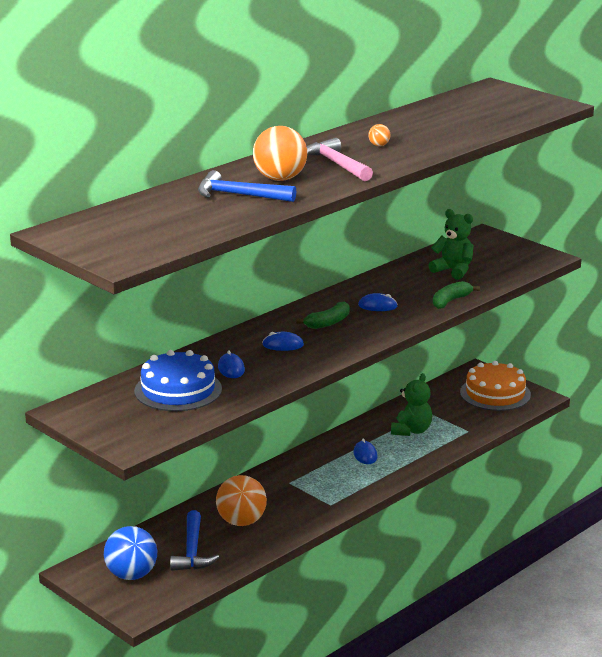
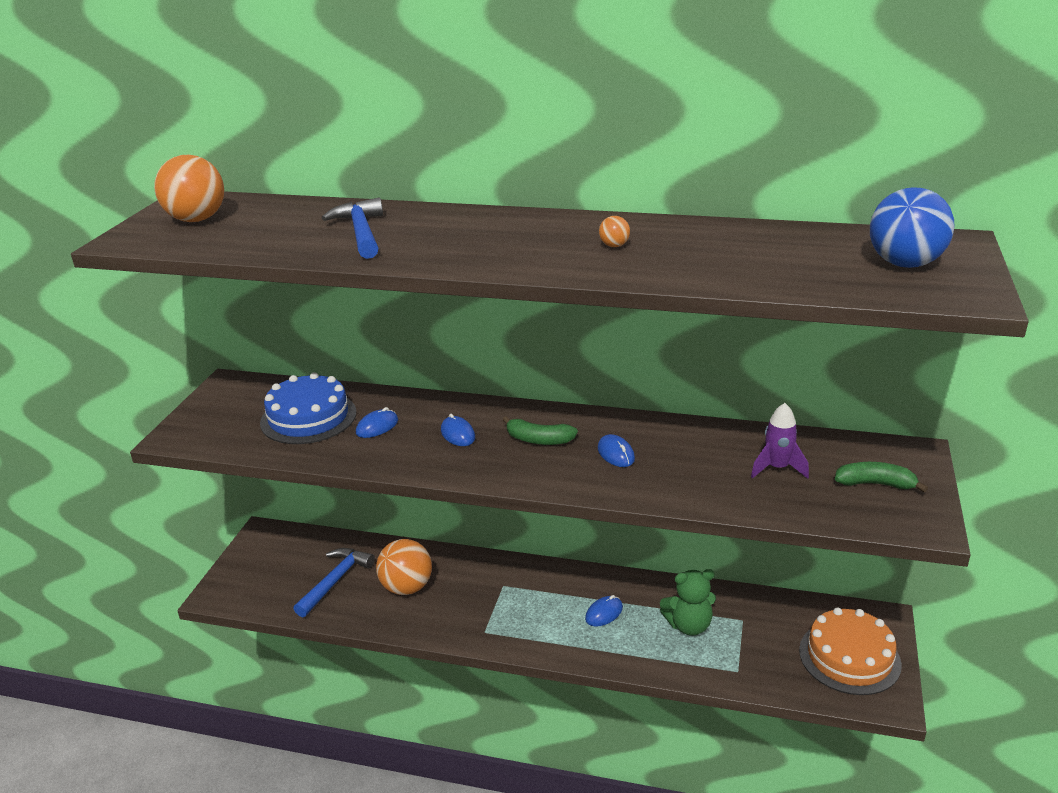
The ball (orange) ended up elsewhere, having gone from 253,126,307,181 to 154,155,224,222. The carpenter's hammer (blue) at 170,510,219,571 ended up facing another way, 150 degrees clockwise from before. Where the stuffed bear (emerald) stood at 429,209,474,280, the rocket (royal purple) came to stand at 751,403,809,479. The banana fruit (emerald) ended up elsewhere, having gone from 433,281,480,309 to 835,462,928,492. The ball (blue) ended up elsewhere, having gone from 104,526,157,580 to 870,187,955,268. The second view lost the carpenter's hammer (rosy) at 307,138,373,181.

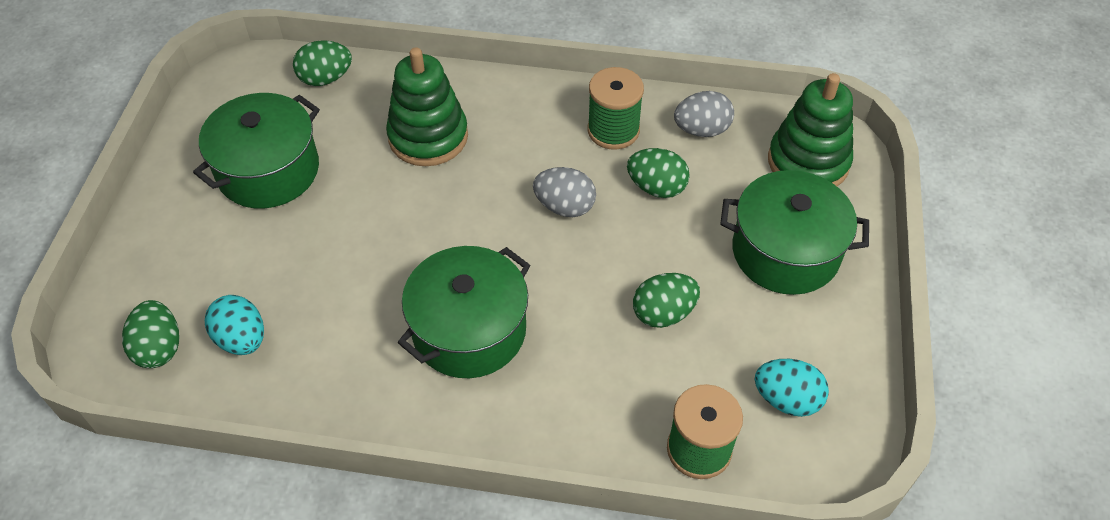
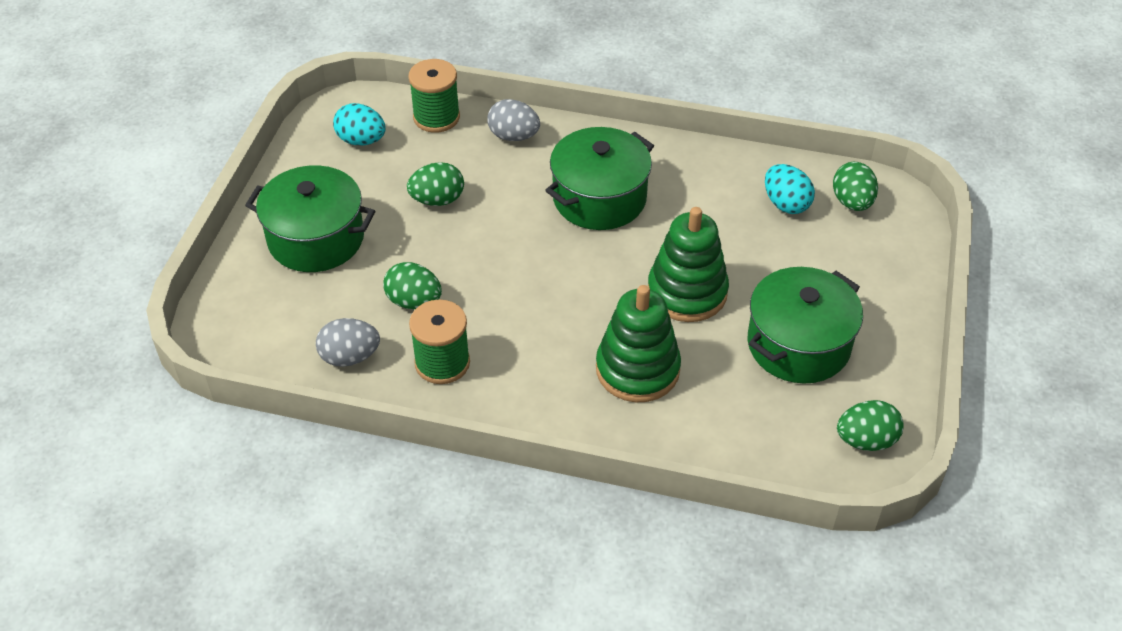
The toy egg (gray) ended up elsewhere, having gone from 533,167,596,217 to 487,99,540,141. The ring stacker (emerald) ended up elsewhere, having gone from 768,73,853,186 to 648,207,729,322. The toy egg (emerald) ended up elsewhere, having gone from 293,40,352,86 to 837,400,904,451.

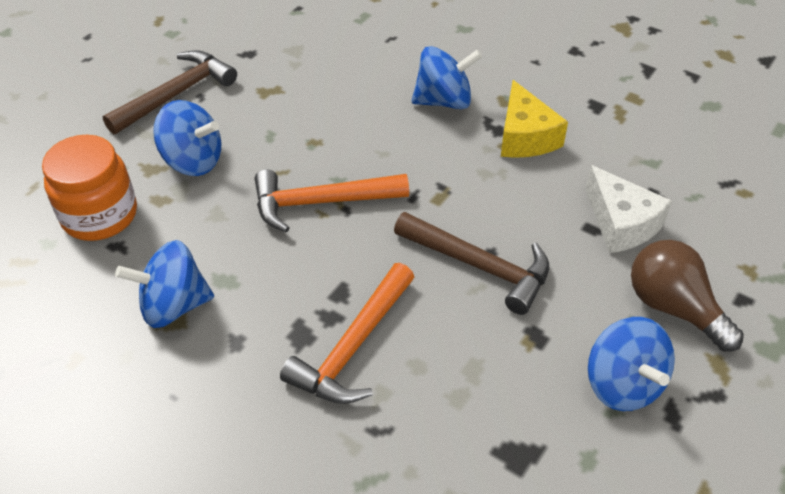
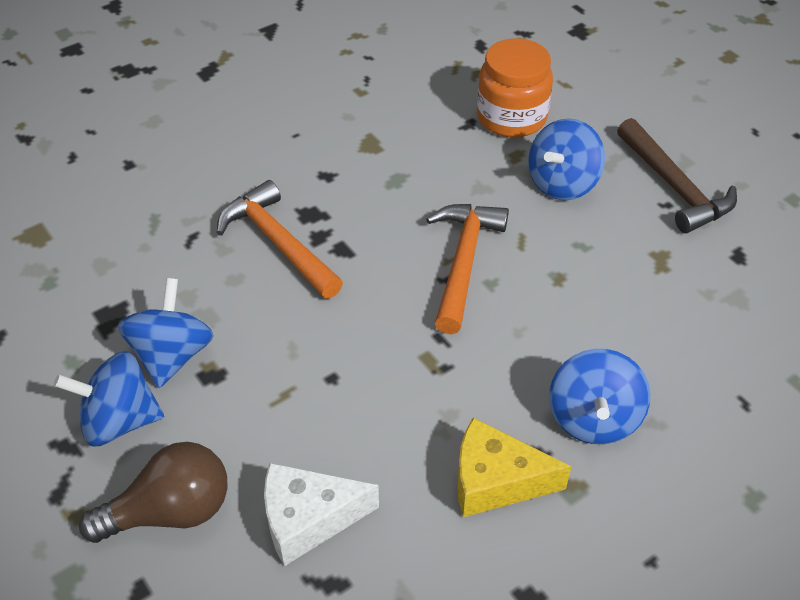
The spinning top (blue) ended up elsewhere, having gone from 115,240,214,328 to 118,278,214,388. The second view lost the carpenter's hammer (dark brown) at 394,212,549,315.

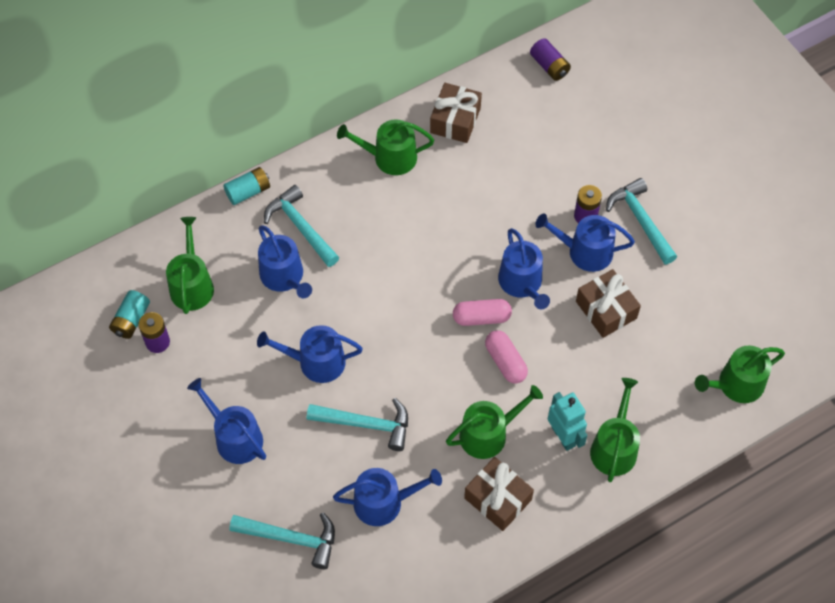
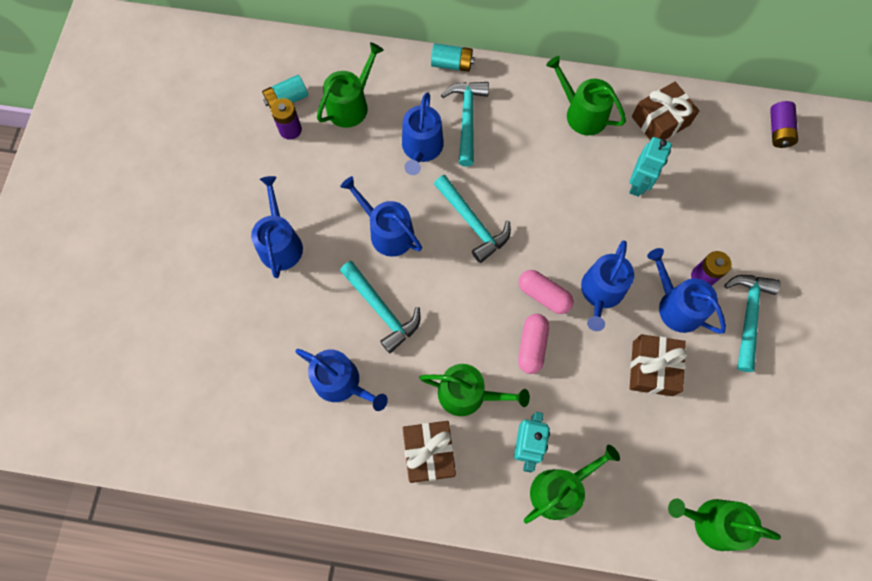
The carpenter's hammer (teal) ended up elsewhere, having gone from 229,512,335,569 to 434,175,511,263. The second view gained the robot figure (teal) at 629,137,672,197.

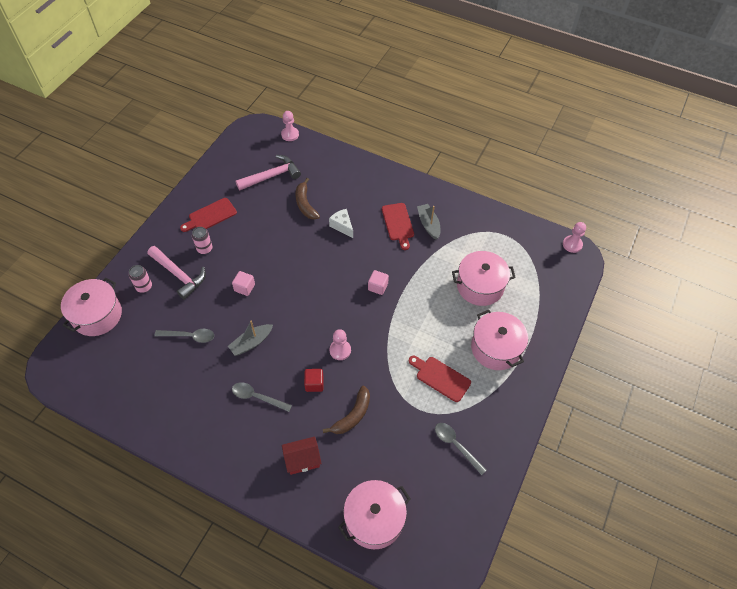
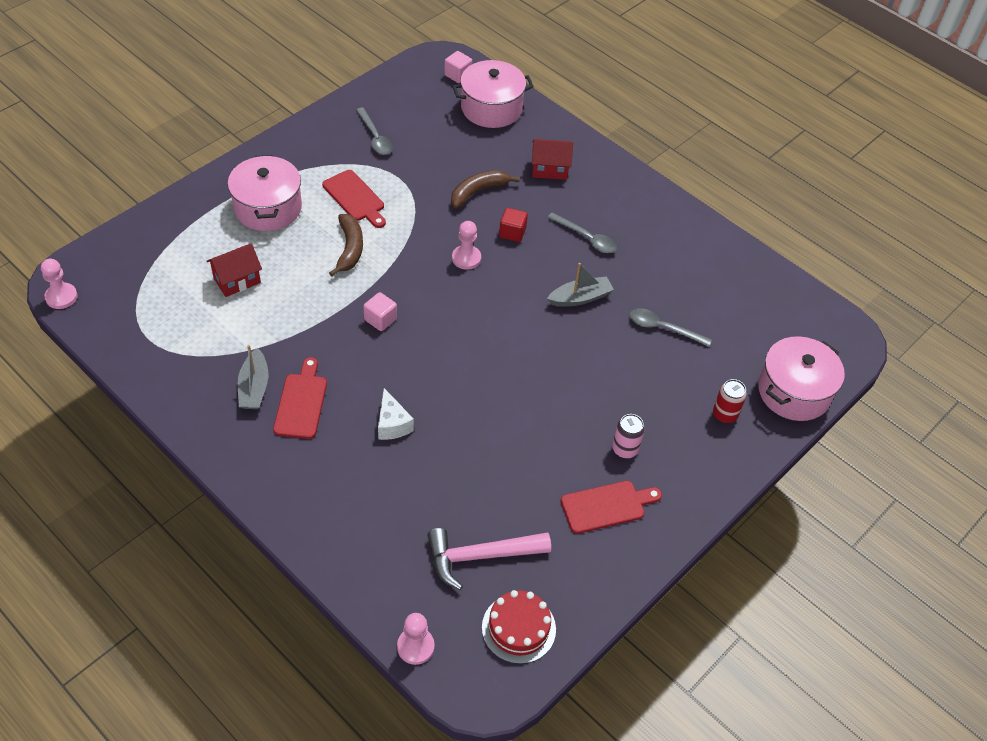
Where the cooking pot (rosy) stood at 452,251,516,306, the cottage (crimson) came to stand at 207,244,262,297. The banana fruit (dark brown) ended up elsewhere, having gone from 295,178,320,220 to 329,214,363,276. The block (rosy) ended up elsewhere, having gone from 232,271,255,296 to 444,51,472,83. The second view gained the cake (crimson) at 482,590,556,664. What was the can (rosy) at 129,265,152,293 turned into the can (crimson) at 713,379,747,423. The second view lost the carpenter's hammer (rosy) at 147,246,206,300.

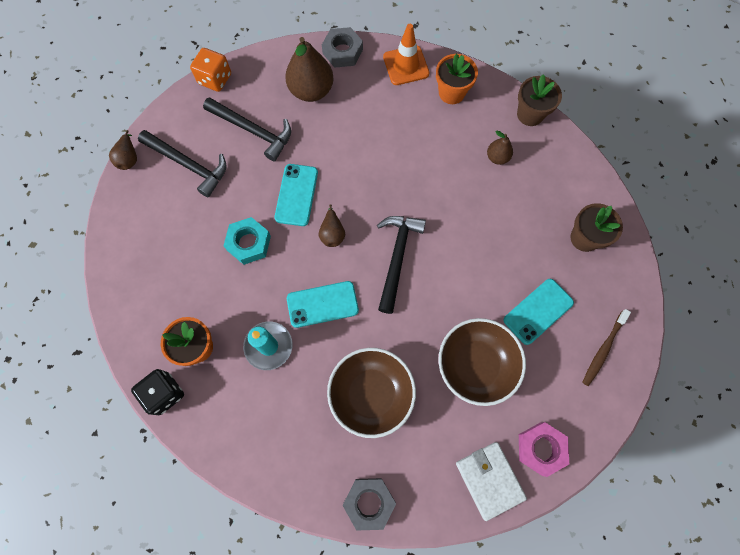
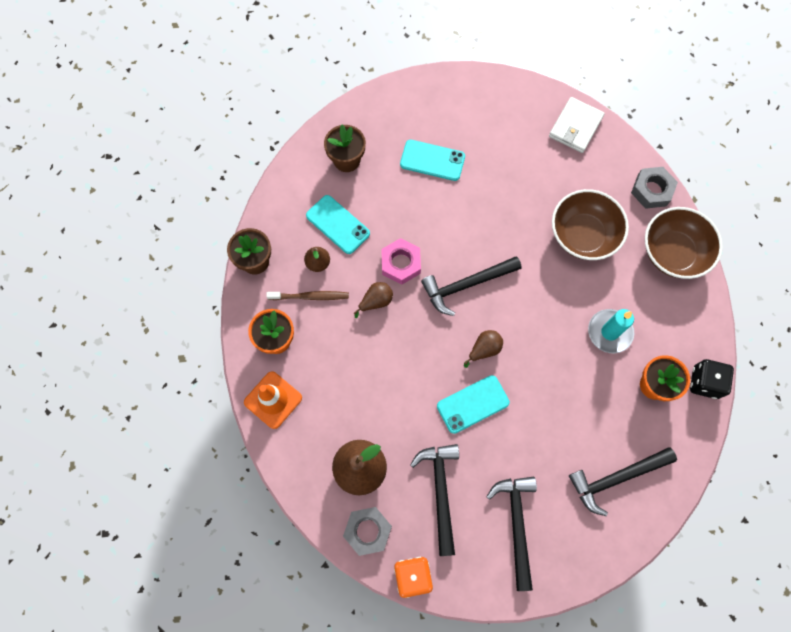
The tooth brush (dark brown) ended up elsewhere, having gone from 582,309,631,386 to 266,291,349,300. The phone (teal) ended up elsewhere, having gone from 287,281,359,328 to 306,195,370,254. The hex nut (gray) ended up elsewhere, having gone from 322,27,363,68 to 343,507,392,556. The toy pear (dark brown) ended up elsewhere, having gone from 109,130,137,170 to 354,282,393,318. The hex nut (rosy) ended up elsewhere, having gone from 519,422,569,477 to 381,238,421,285. The second view gained the carpenter's hammer (jet-black) at 569,447,677,516. The bowl (dark brown) ended up elsewhere, having gone from 438,318,526,406 to 645,207,723,279. The second view lost the hex nut (teal) at 223,217,271,265.

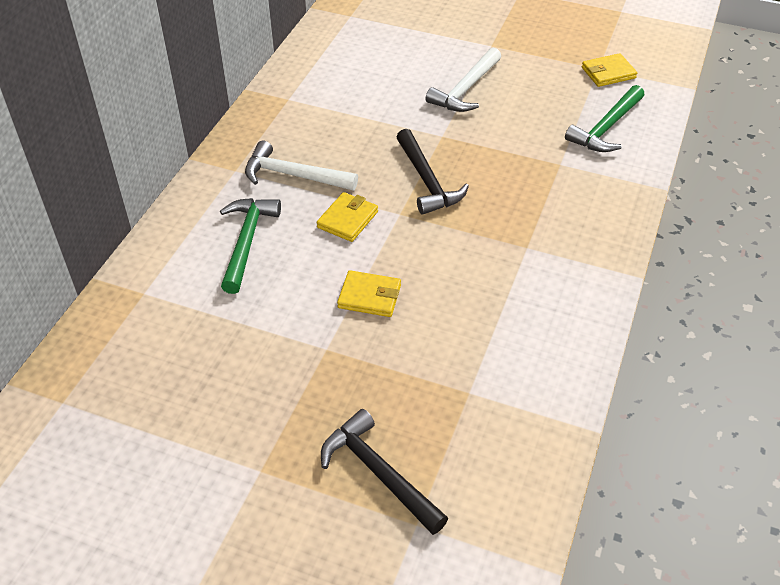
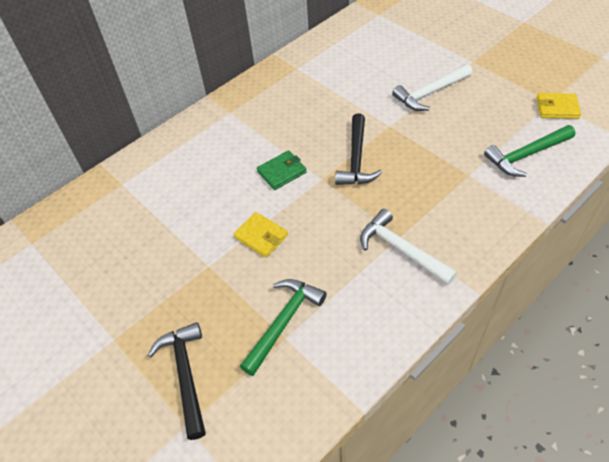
The carpenter's hammer (emerald) ended up elsewhere, having gone from 220,198,281,294 to 240,279,327,376. What was the billfold (golden) at 317,192,378,242 turned into the billfold (emerald) at 257,150,307,190. The carpenter's hammer (pure white) ended up elsewhere, having gone from 245,141,358,191 to 360,209,457,285.

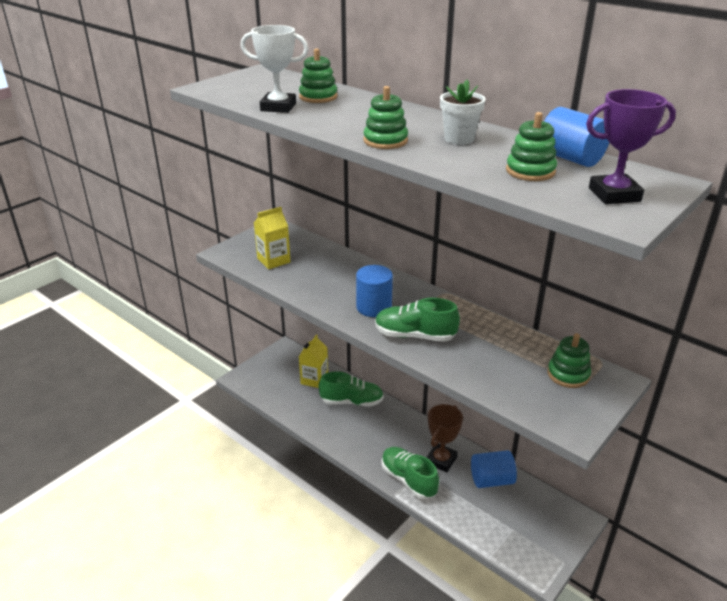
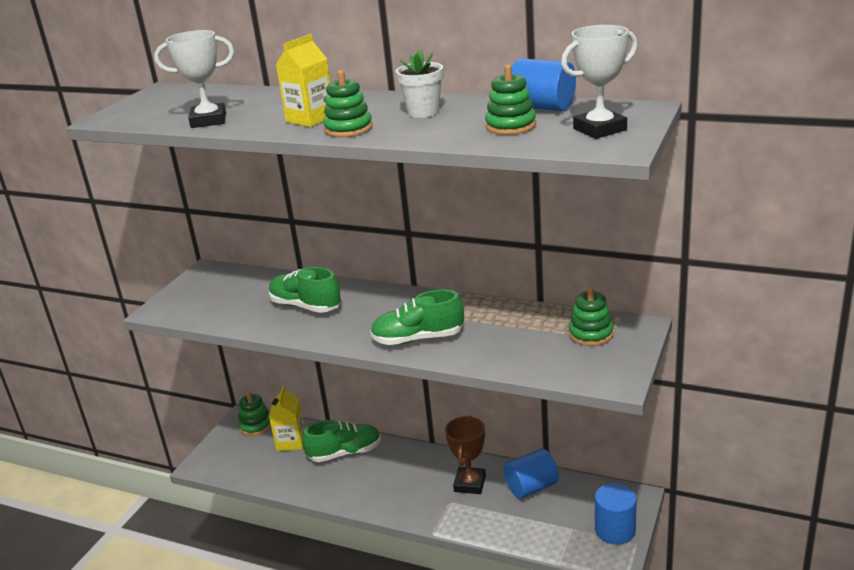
The ring stacker (emerald) ended up elsewhere, having gone from 299,48,337,103 to 238,392,271,436. The sneaker (emerald) ended up elsewhere, having gone from 381,447,439,499 to 269,267,341,313. The carton (golden) ended up elsewhere, having gone from 254,207,291,269 to 276,34,330,127. What was the award cup (royal purple) at 586,89,676,204 turned into the award cup (pure white) at 561,25,638,139. The solid cylinder (blue) ended up elsewhere, having gone from 356,265,393,317 to 595,483,637,545.

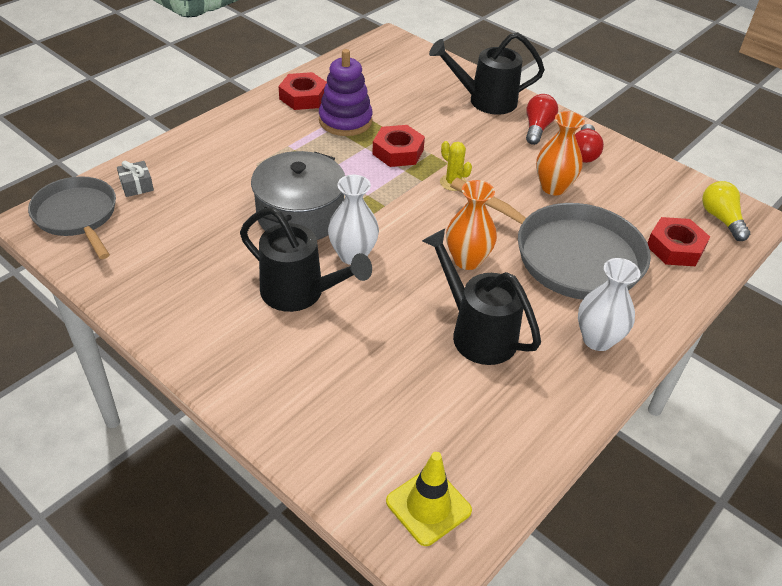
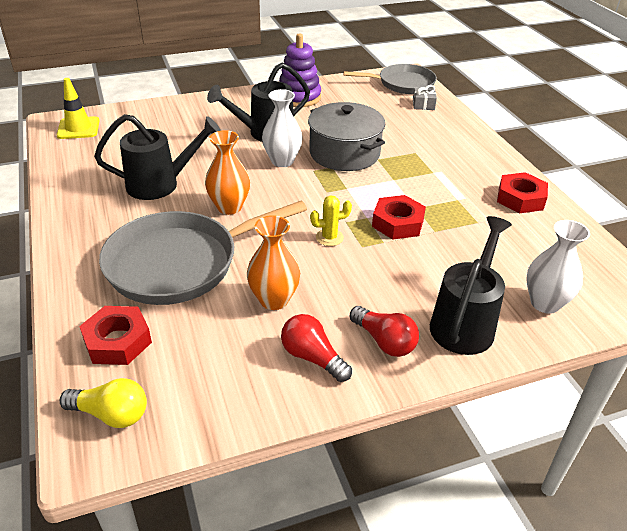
The ring stacker (royal purple) ended up elsewhere, having gone from 319,49,373,136 to 279,33,321,107. The flower vase (pure white) ended up elsewhere, having gone from 578,258,640,351 to 527,220,590,314.

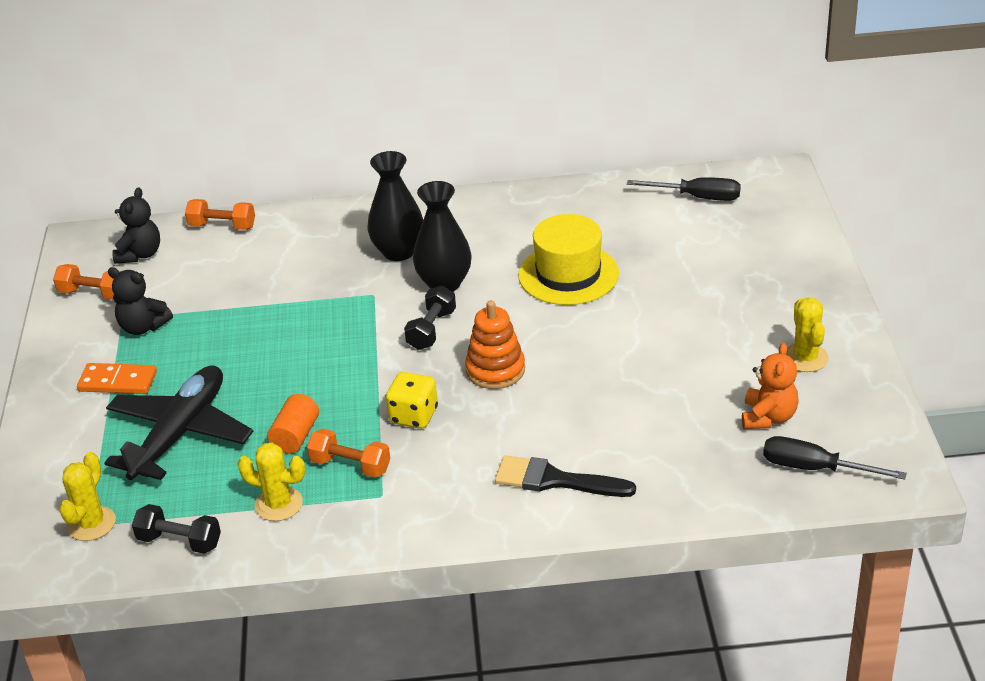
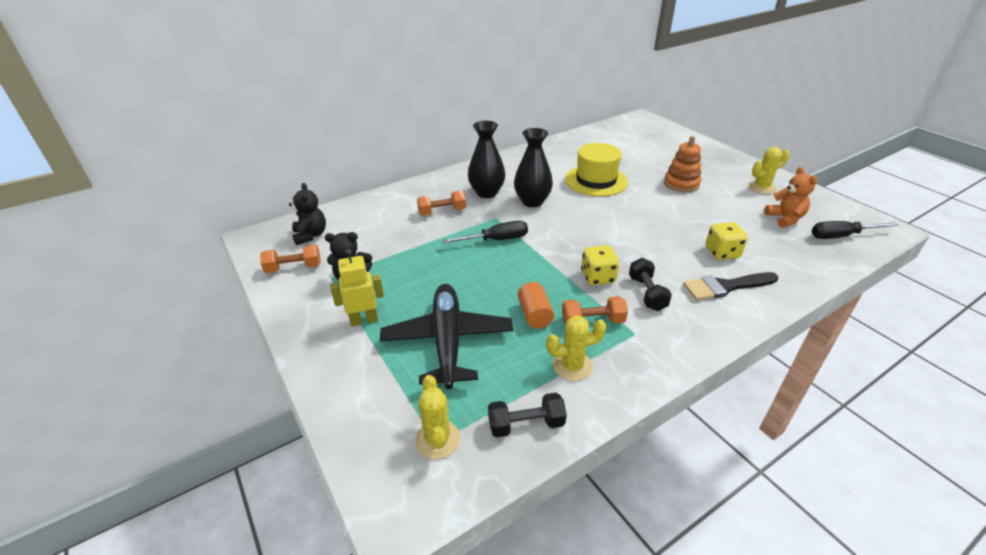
Where the domino piece (orange) stood at 77,363,157,394, the robot figure (golden) came to stand at 330,249,384,327. The dumbbell (orange) ended up elsewhere, having gone from 185,199,255,230 to 417,190,466,216. The screwdriver (jet-black) ended up elsewhere, having gone from 627,177,741,201 to 442,221,528,243. The dumbbell (jet-black) ended up elsewhere, having gone from 404,285,456,350 to 629,258,672,311. The ring stacker (orange) ended up elsewhere, having gone from 465,300,525,389 to 664,136,701,193. The second view gained the game die (golden) at 705,222,748,260. The prickly plant (golden) at 786,298,829,372 ended up facing another way, 75 degrees counterclockwise from before.

